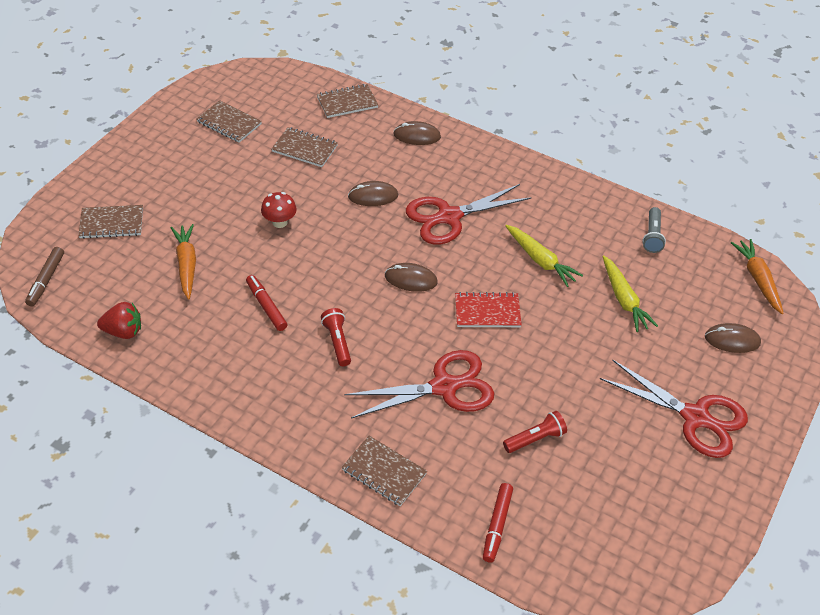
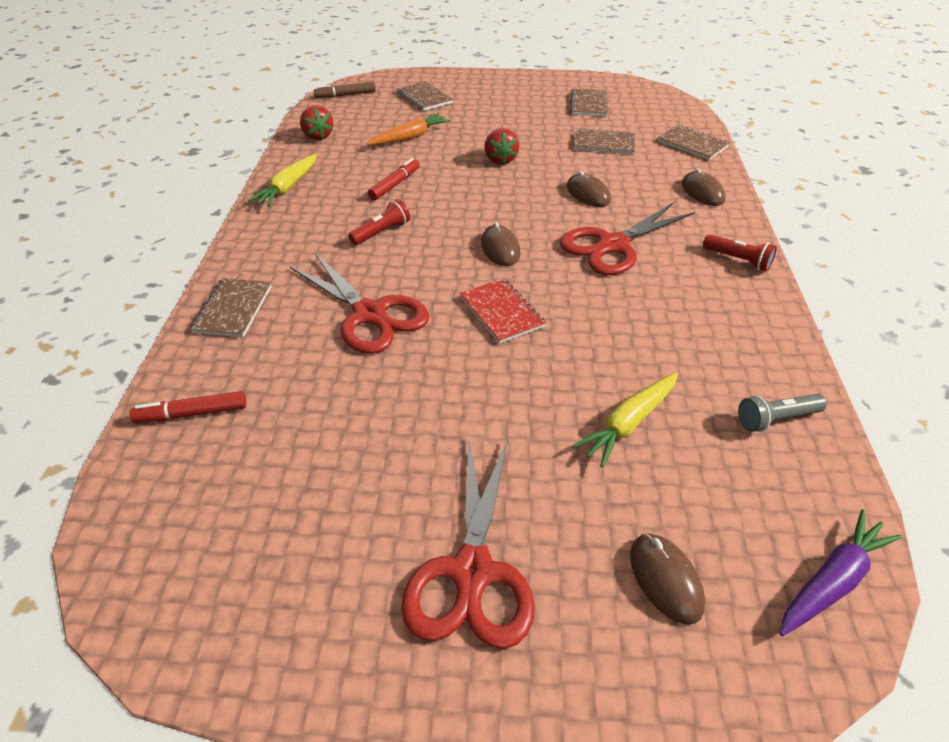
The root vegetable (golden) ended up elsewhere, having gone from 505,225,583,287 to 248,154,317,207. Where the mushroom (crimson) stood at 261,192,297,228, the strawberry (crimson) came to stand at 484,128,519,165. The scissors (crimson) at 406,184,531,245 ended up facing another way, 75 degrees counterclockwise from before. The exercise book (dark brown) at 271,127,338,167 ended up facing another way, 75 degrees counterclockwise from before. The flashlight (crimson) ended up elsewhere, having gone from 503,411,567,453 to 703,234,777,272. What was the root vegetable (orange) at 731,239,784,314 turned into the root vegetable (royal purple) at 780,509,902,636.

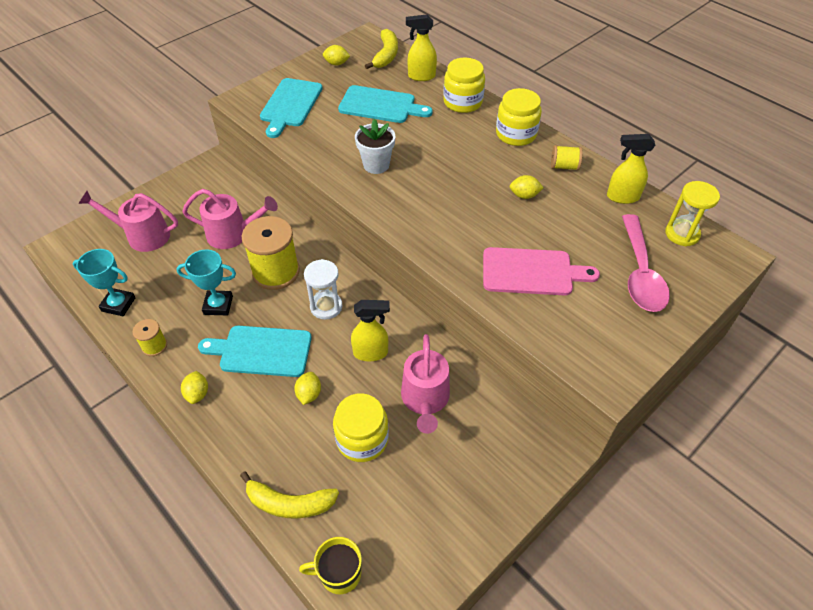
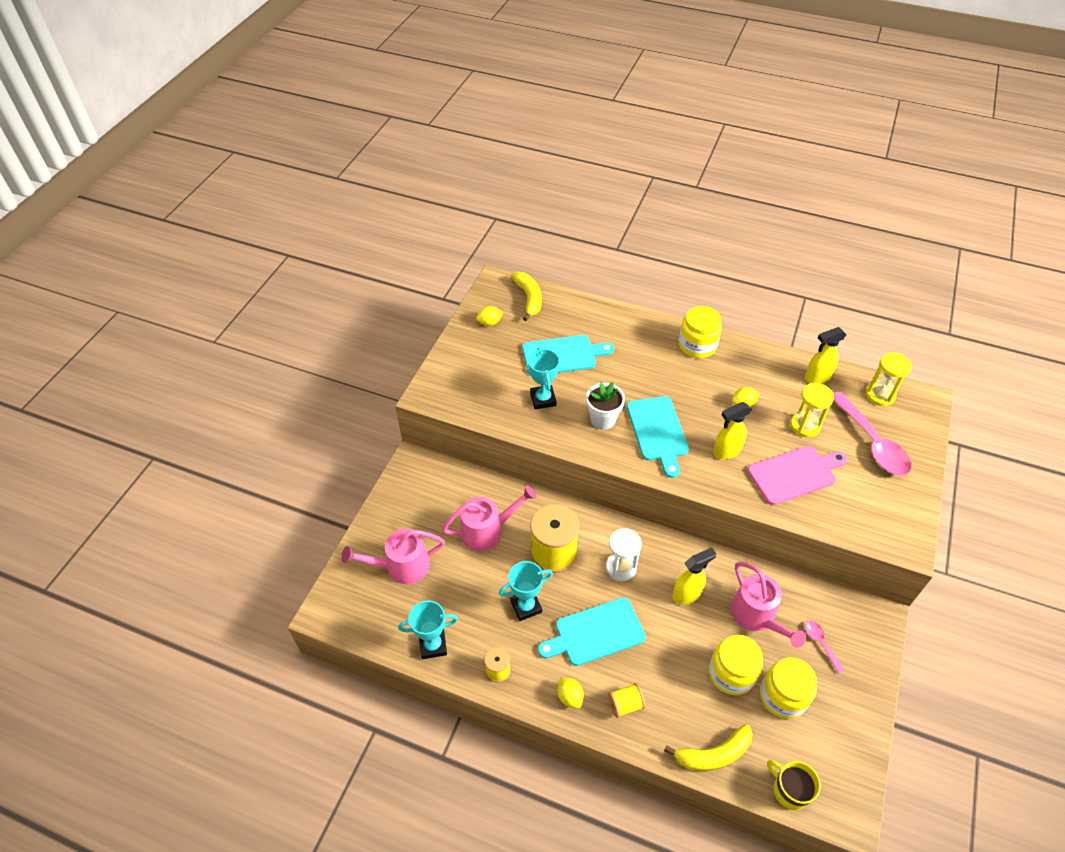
The second view gained the award cup (teal) at 528,347,560,409. The spool (golden) ended up elsewhere, having gone from 551,145,583,171 to 608,683,645,718. The cutting board (teal) ended up elsewhere, having gone from 260,78,323,138 to 627,396,689,478. The spray bottle (golden) ended up elsewhere, having gone from 406,14,437,81 to 713,402,752,459. The jar (golden) ended up elsewhere, having gone from 443,58,485,113 to 760,658,817,719. The mug (golden) at 299,537,362,594 ended up facing another way, 75 degrees clockwise from before. The second view gained the sand timer (golden) at 790,383,834,438. The second view gained the spoon (rosy) at 805,620,844,674. The second view lost the lemon (golden) at 294,372,321,405.

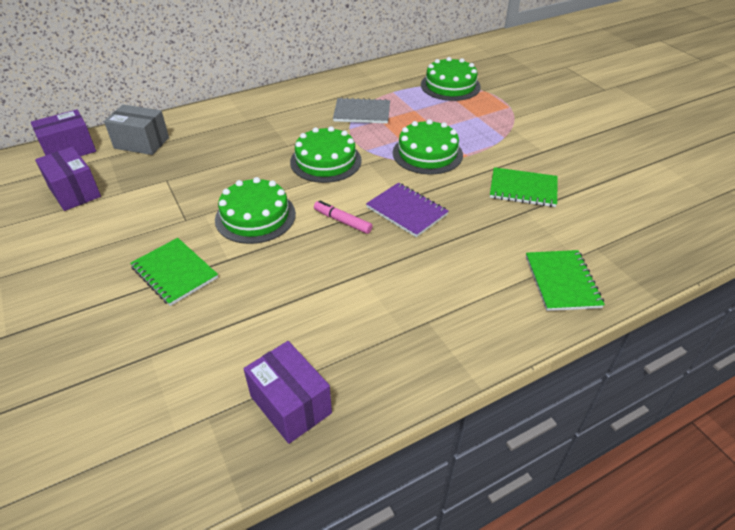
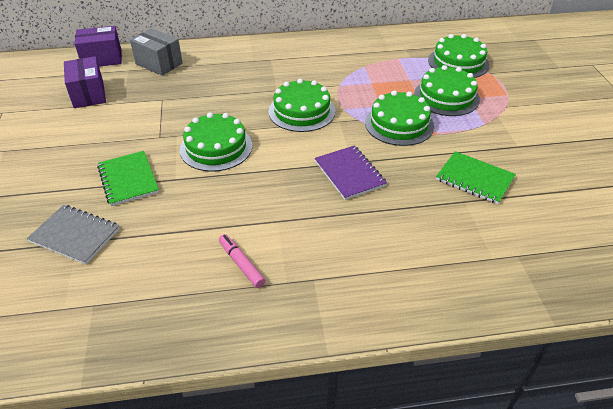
The exercise book (gray) ended up elsewhere, having gone from 333,97,390,124 to 27,205,120,265. The marker pen (rosy) ended up elsewhere, having gone from 314,200,373,234 to 219,234,265,288. The second view gained the cake (emerald) at 414,65,480,116. The second view lost the parcel (royal purple) at 244,341,332,444. The second view lost the exercise book (emerald) at 526,250,605,311.

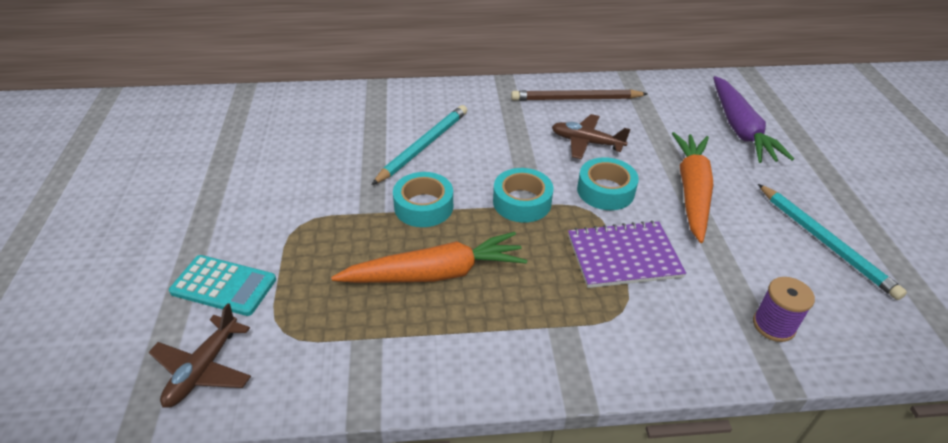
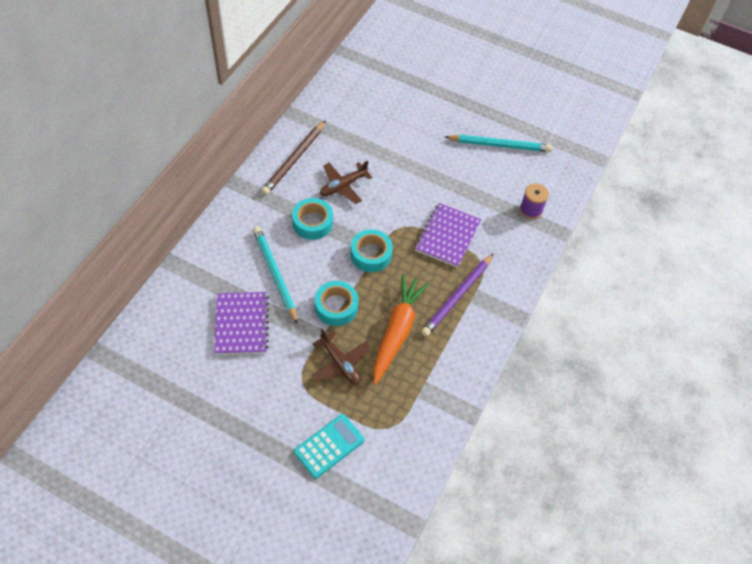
The second view gained the exercise book (royal purple) at 214,292,269,355. The sticky tape (teal) ended up elsewhere, having gone from 577,157,639,210 to 292,198,333,240. The toy plane (dark brown) ended up elsewhere, having gone from 148,303,251,408 to 312,328,370,385. The second view gained the wooden pencil (royal purple) at 421,253,494,336. The second view lost the root vegetable (orange) at 672,132,713,243. The second view lost the root vegetable (royal purple) at 713,76,794,163.

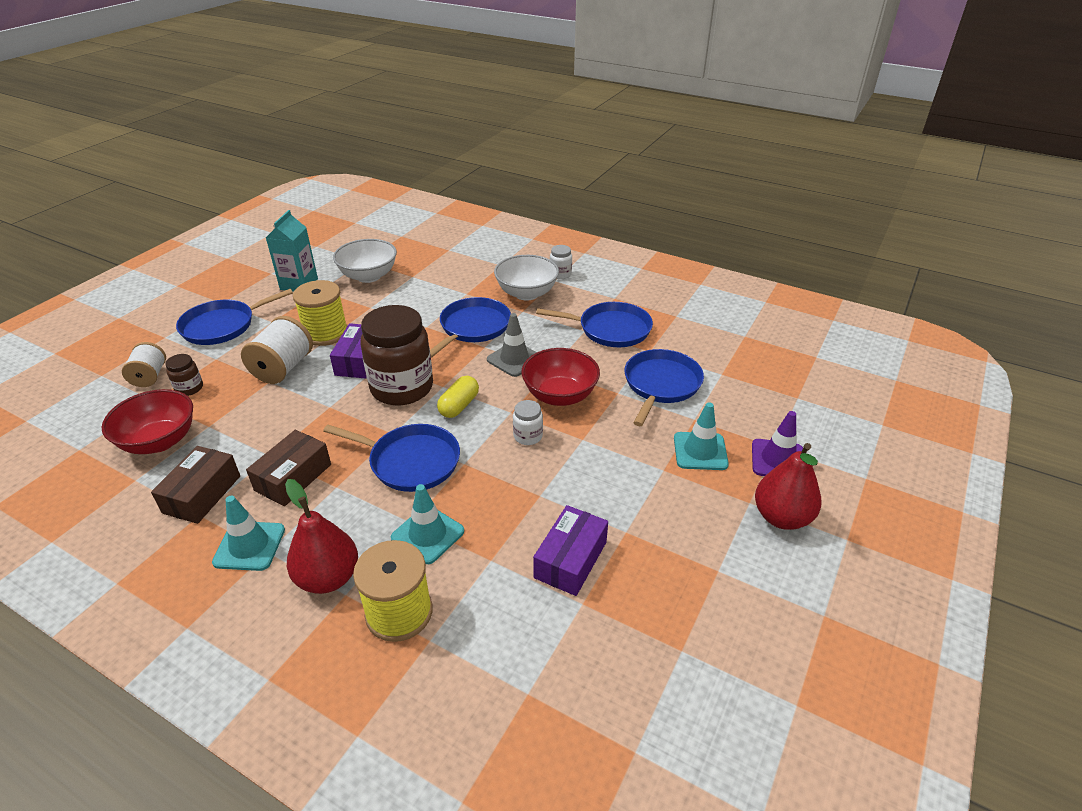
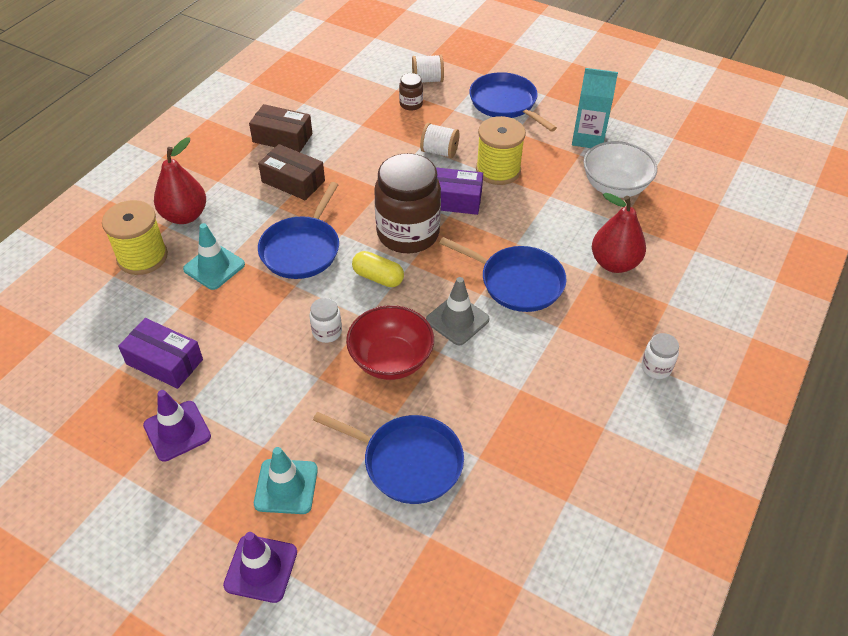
The second view gained the road cone (royal purple) at 143,390,211,462. The size of the spool (pure white) at 241,316,313,384 changed by a factor of 0.65. The toy pear (crimson) ended up elsewhere, having gone from 755,443,822,530 to 592,193,646,273. The second view lost the bowl (crimson) at 101,389,193,454. The second view lost the road cone (teal) at 212,496,285,571. The second view lost the bowl (pure white) at 494,255,559,301. The second view lost the frying pan (blue) at 536,302,653,347.

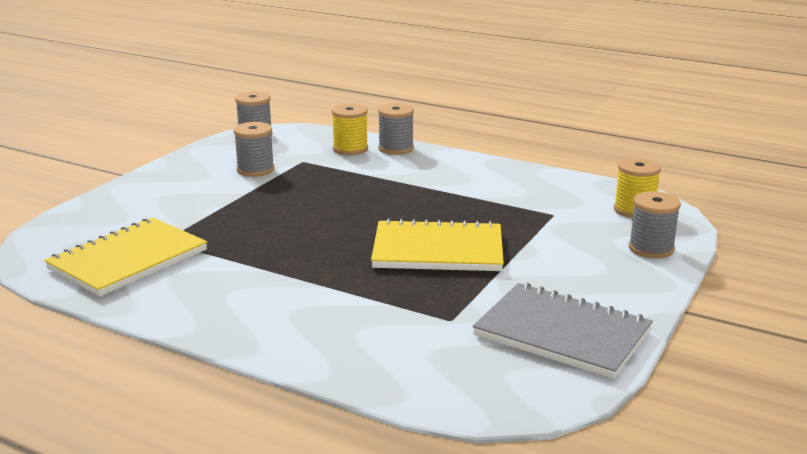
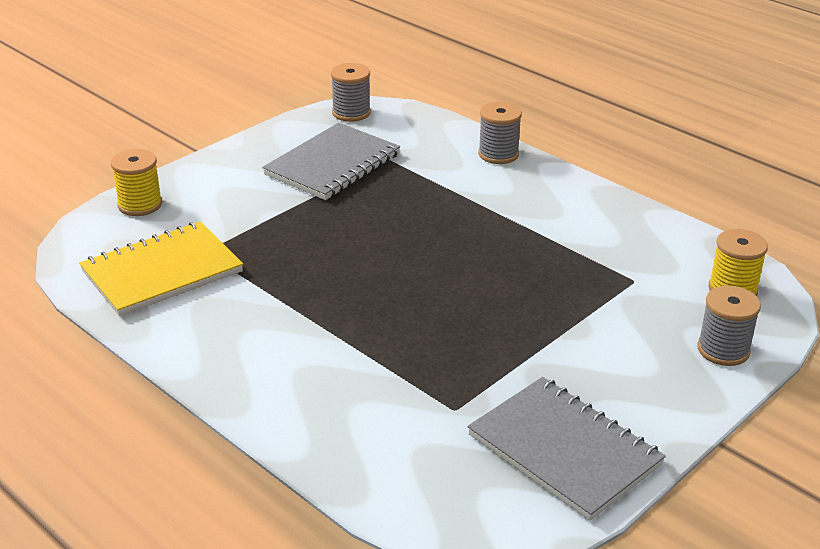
The spool (golden) ended up elsewhere, having gone from 331,104,368,155 to 111,149,162,216. Where the spool (gray) stood at 233,122,274,177, the exercise book (gray) came to stand at 262,123,400,200. The second view lost the exercise book (golden) at 371,218,504,271.

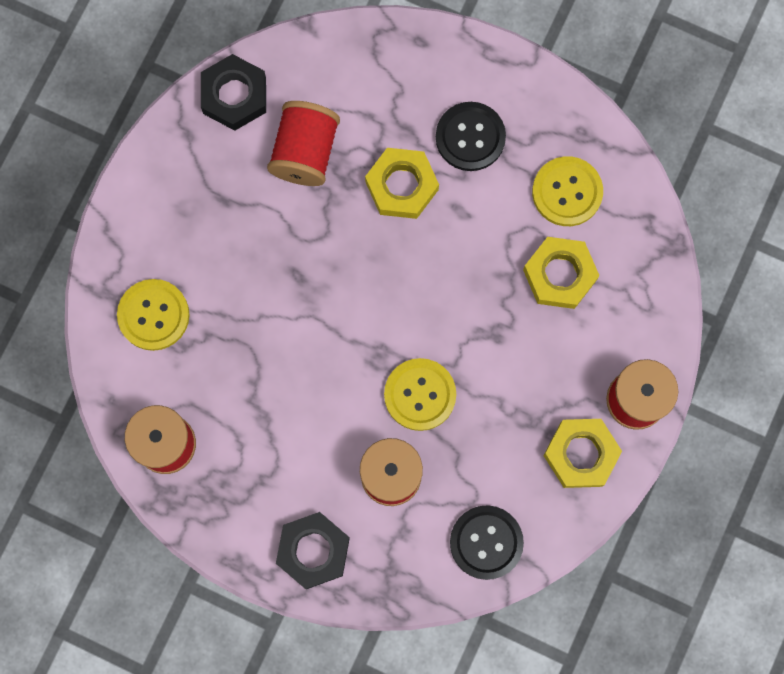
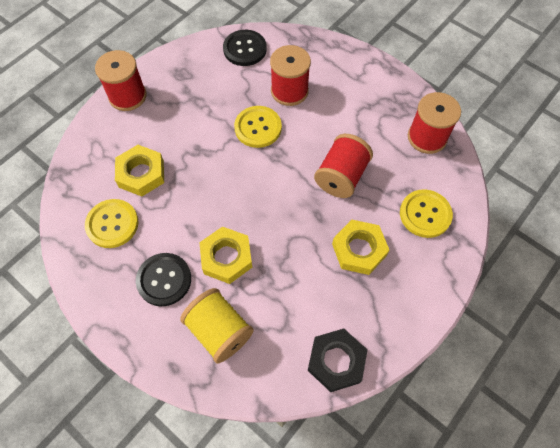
The second view gained the spool (golden) at 180,288,254,363. The spool (crimson) ended up elsewhere, having gone from 267,101,340,186 to 314,134,373,198. The hex nut (golden) ended up elsewhere, having gone from 543,419,622,488 to 332,220,389,275. The second view lost the hex nut (jet-black) at 276,512,350,589.

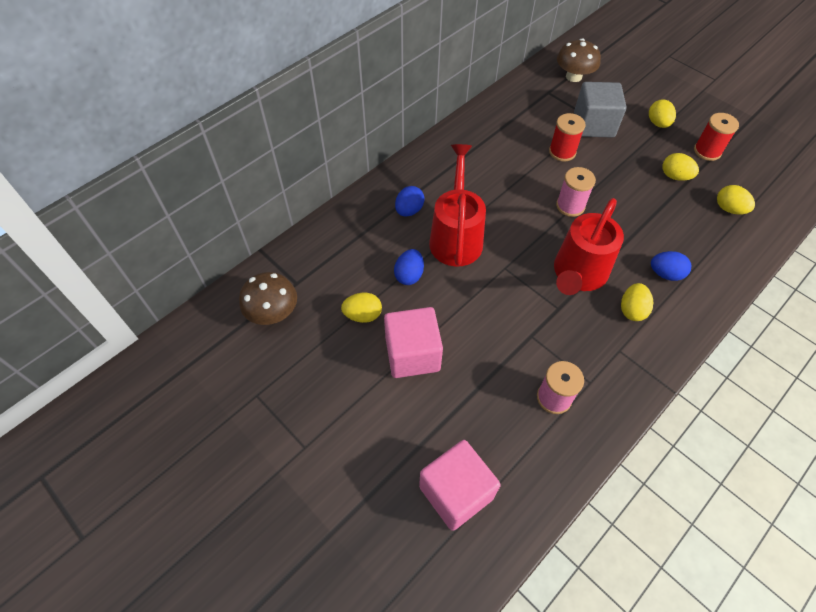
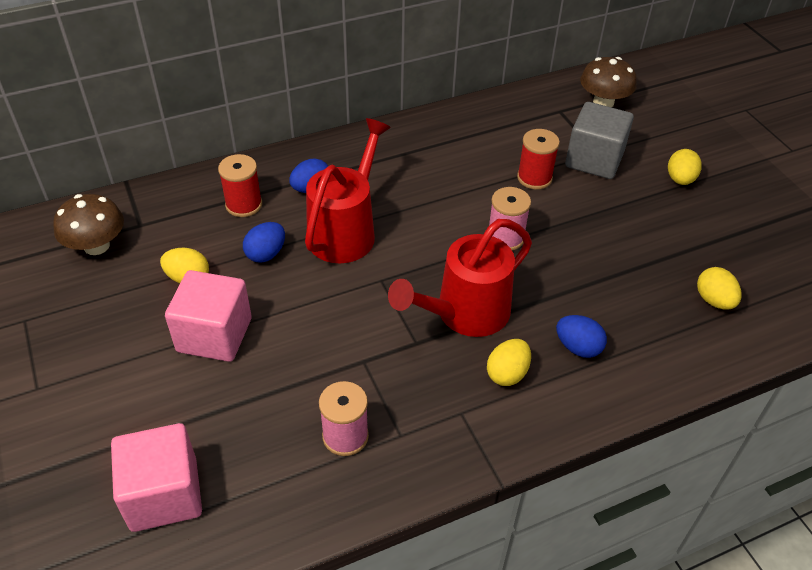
The spool (crimson) ended up elsewhere, having gone from 694,113,739,161 to 218,154,262,217. The second view lost the toy egg (golden) at 663,153,699,181.

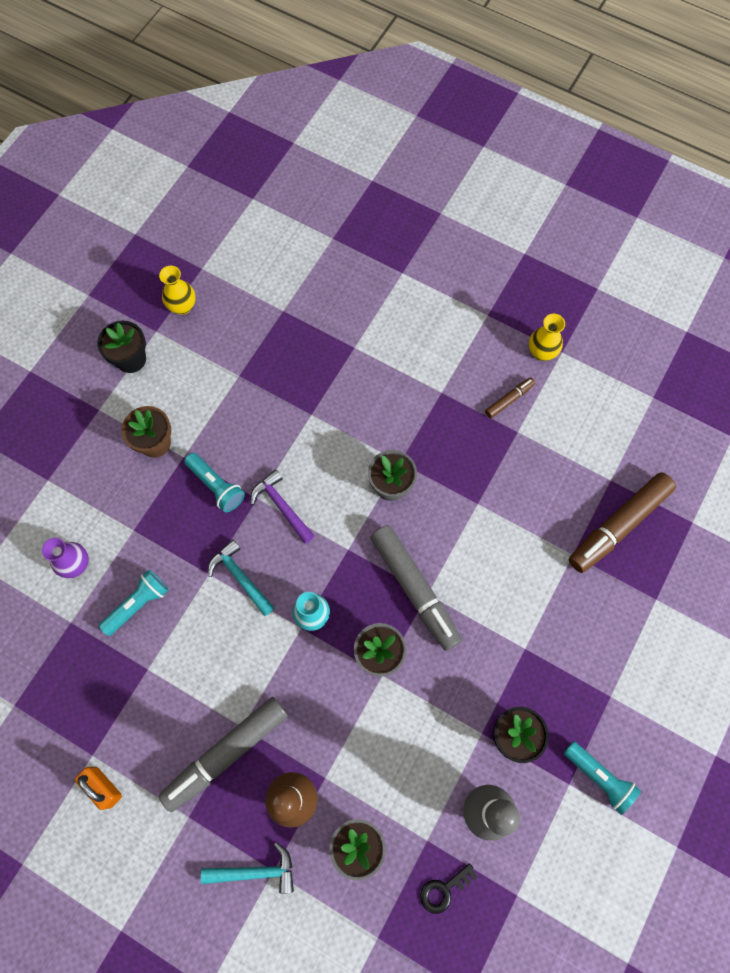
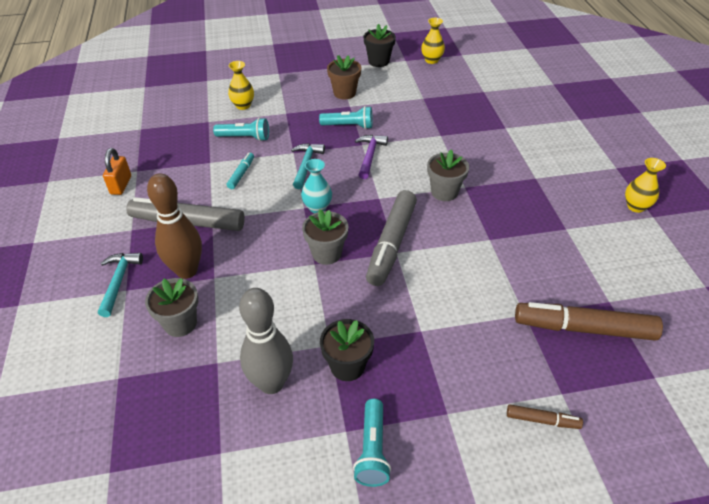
The carpenter's hammer (teal) at 201,842,294,894 ended up facing another way, 135 degrees counterclockwise from before. The second view gained the marker pen (teal) at 226,153,254,189. What was the flower vase (royal purple) at 42,538,89,578 turned into the flower vase (golden) at 228,61,254,110. The flashlight (teal) at 184,453,245,513 ended up facing another way, 90 degrees counterclockwise from before. The marker pen (dark brown) ended up elsewhere, having gone from 485,377,535,418 to 507,404,583,429. The second view lost the door key (jet-black) at 420,863,477,914.

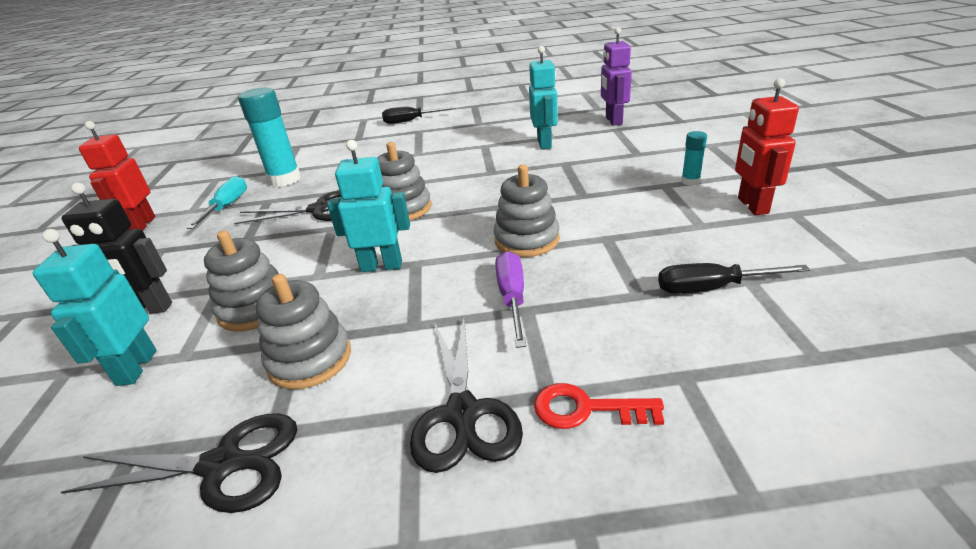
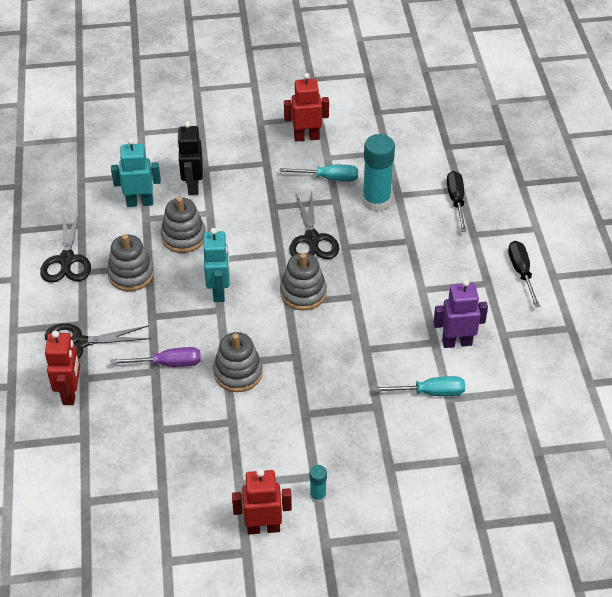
Where the door key (crimson) stood at 534,383,664,429, the robot figure (crimson) came to stand at 45,331,80,405. Where the robot figure (teal) stood at 529,46,558,149, the screwdriver (teal) came to stand at 373,376,465,396. The robot figure (royal purple) ended up elsewhere, having gone from 601,27,632,126 to 433,279,488,348. The screwdriver (jet-black) ended up elsewhere, having gone from 658,263,810,294 to 447,171,467,232.

